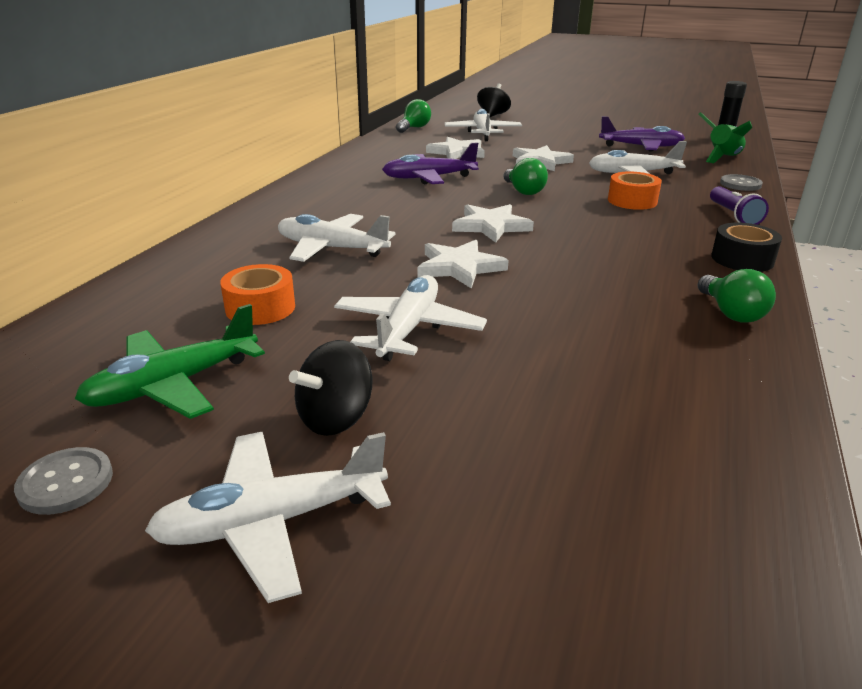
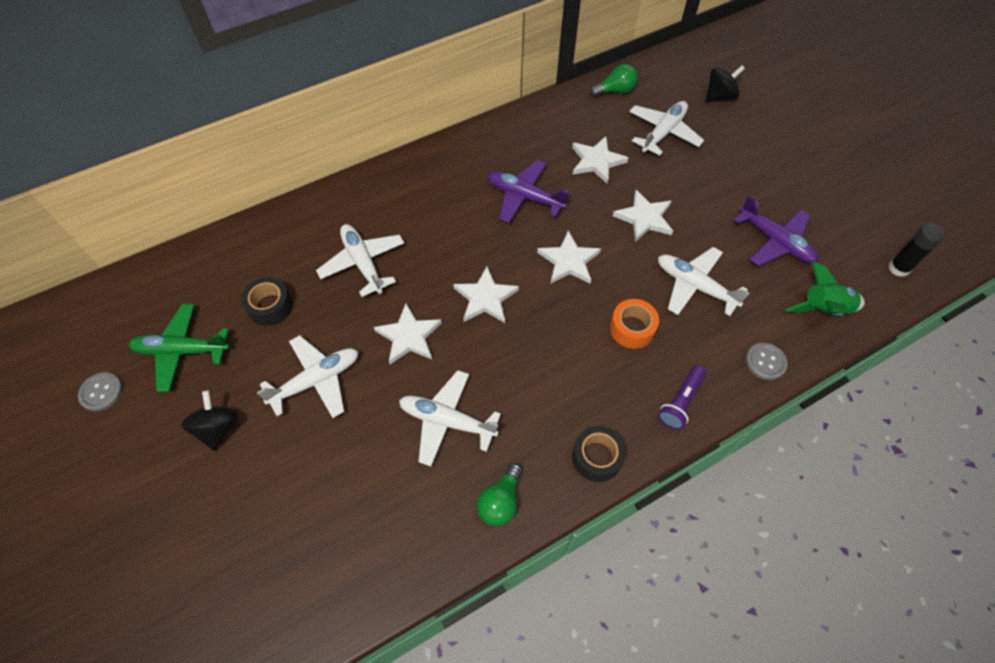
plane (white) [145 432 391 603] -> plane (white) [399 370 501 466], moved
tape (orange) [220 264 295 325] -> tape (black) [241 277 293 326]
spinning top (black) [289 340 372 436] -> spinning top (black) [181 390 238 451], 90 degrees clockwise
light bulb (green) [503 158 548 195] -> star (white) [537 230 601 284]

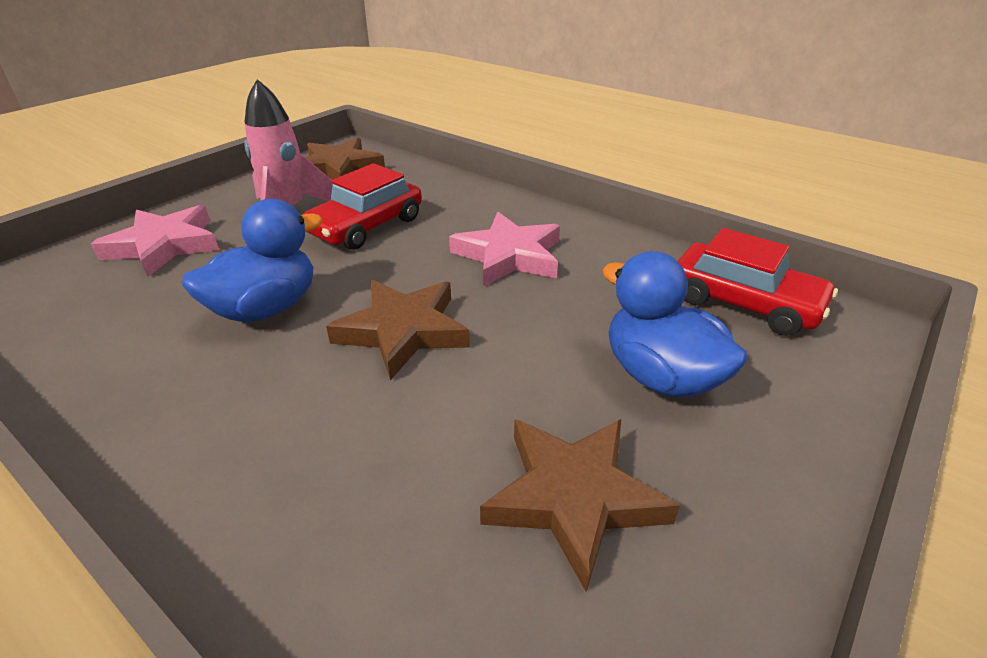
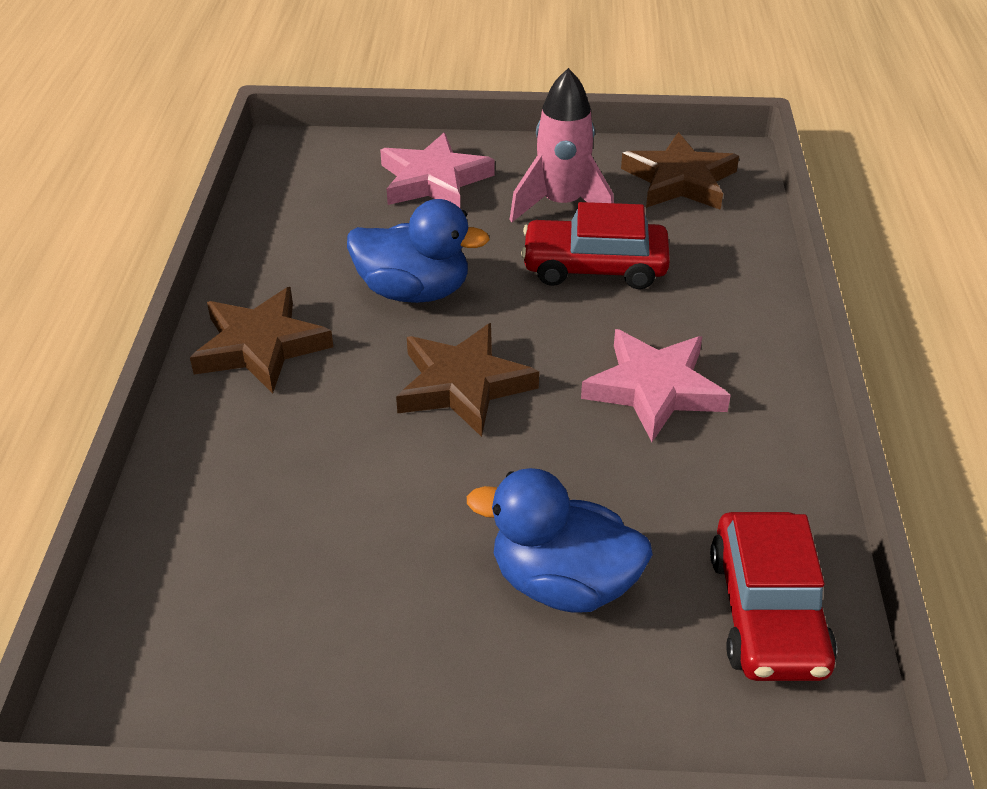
star (brown) [480 419 680 592] -> star (brown) [190 287 333 394], moved
duck (blue) [602 251 748 397] -> duck (blue) [467 468 653 613], 90 degrees counterclockwise

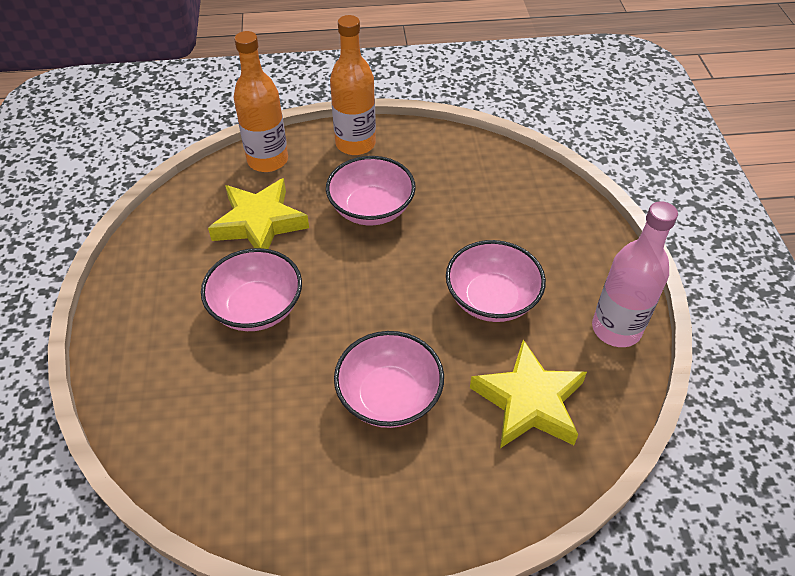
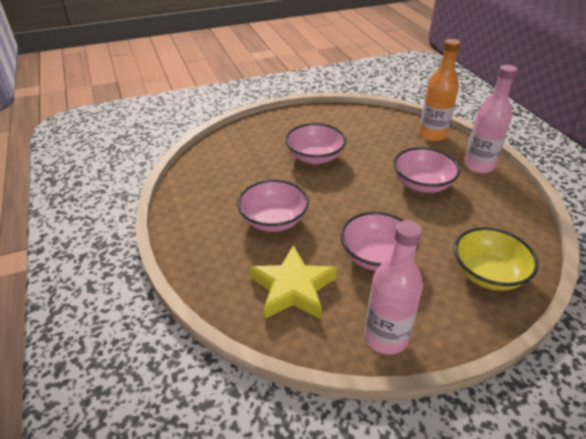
star (yellow) [208 178 309 249] -> none
bottle (orange) [330 15 376 155] -> bottle (pink) [464 65 517 173]
none -> bowl (yellow) [454 227 538 291]

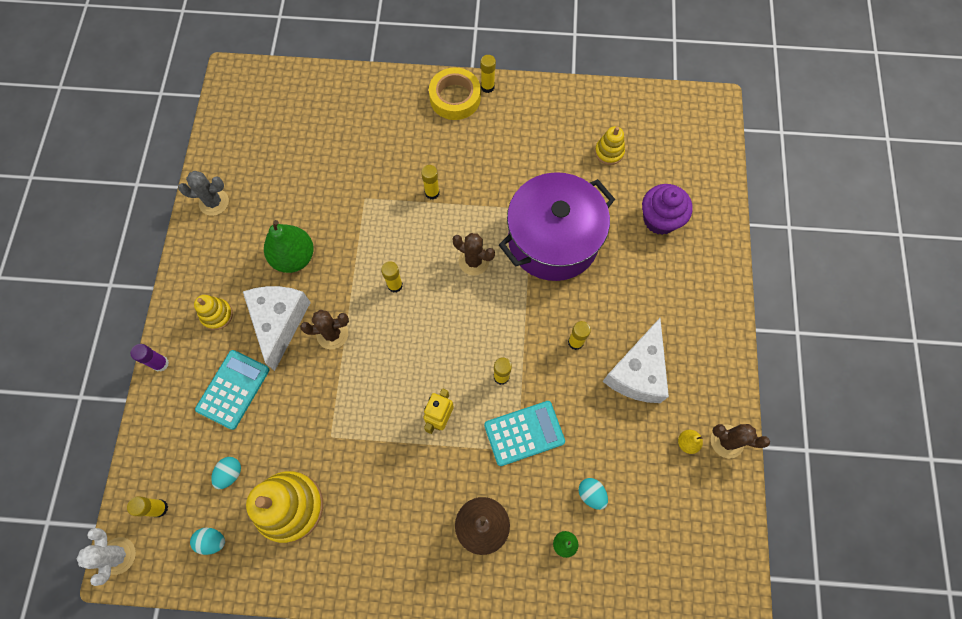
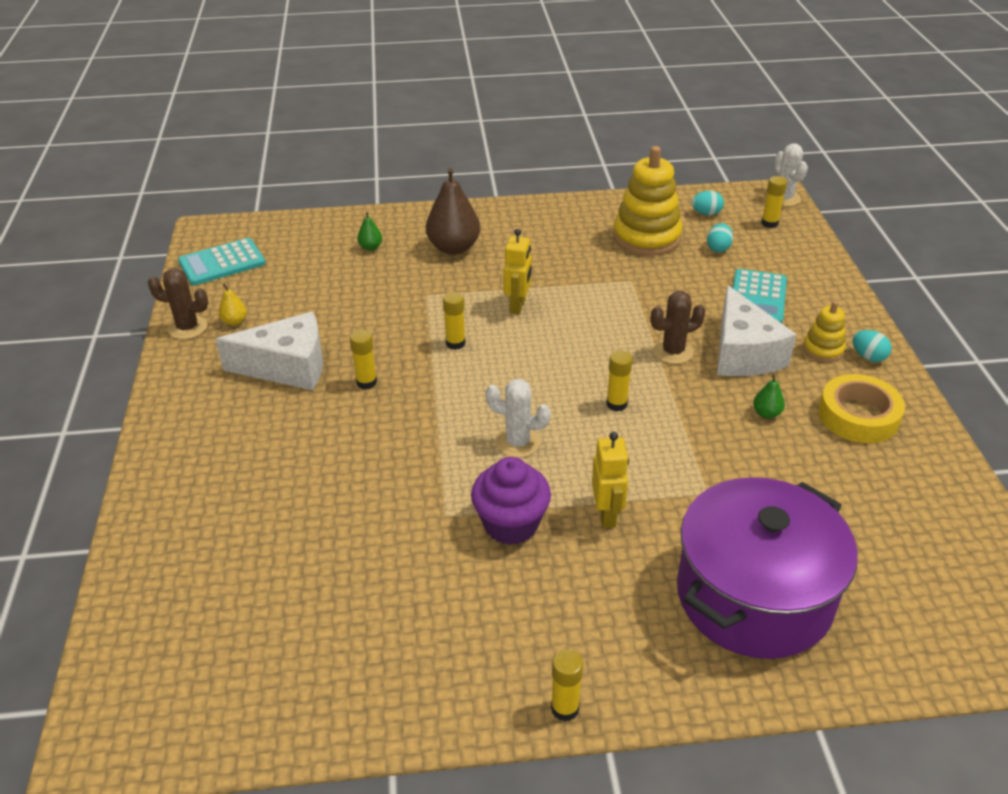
glue stick (purple) [131 344 169 372] -> none
cactus (grey) [178 171 229 216] -> none
pear (green) [264 220 314 273] -> pear (green) [753 374 785 418], x0.46
glue stick (yellow) [421 165 440 200] -> robot (yellow) [592 432 629 528]
tape (yellow) [429 67 481 120] -> tape (yellow) [818 374 905 443], moved
cactus (brown) [452 233 495 275] -> cactus (white) [486 379 551 458]
calculator (turquoise) [484 401 565 466] -> calculator (turquoise) [178 238 266 285], moved
pot (purple) [499 172 615 281] -> pot (purple) [677 477 858 659], moved
egg (turquoise) [579 478 608 510] -> egg (turquoise) [853 330 892 362], moved
stacking toy (yellow) [595 126 625 165] -> none
cheese (white) [602 318 669 403] -> cheese (white) [216 312 323 390], 75 degrees clockwise
cupcake (purple) [642 184 693 235] -> cupcake (purple) [471 457 551 545], moved

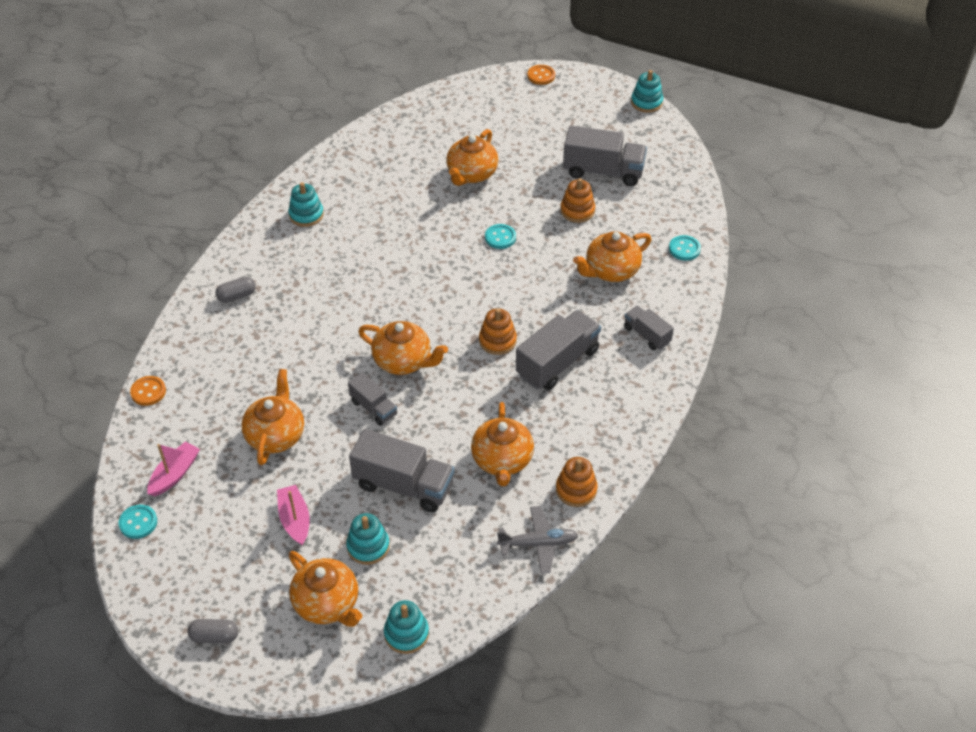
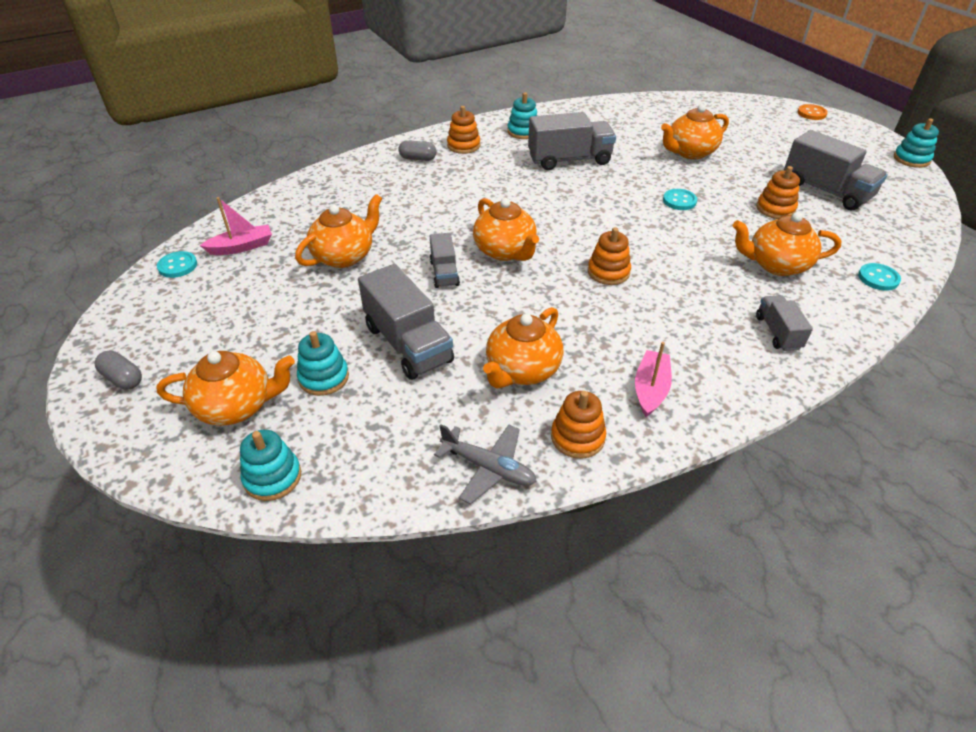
button (orange) [130 376 166 406] -> none
boat (pink) [277 485 310 545] -> boat (pink) [635 342 672 417], moved
teapot (orange) [289 551 362 627] -> teapot (orange) [157 351 295 426], 90 degrees counterclockwise
truck (grey) [516 310 601 391] -> truck (grey) [528 112 616 170], moved
none -> stacking toy (orange) [447 106 480 154]

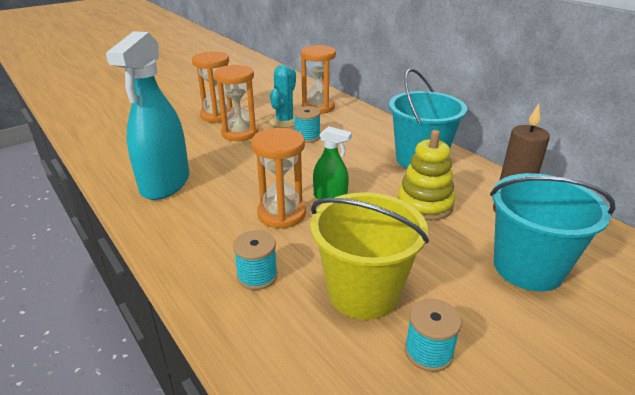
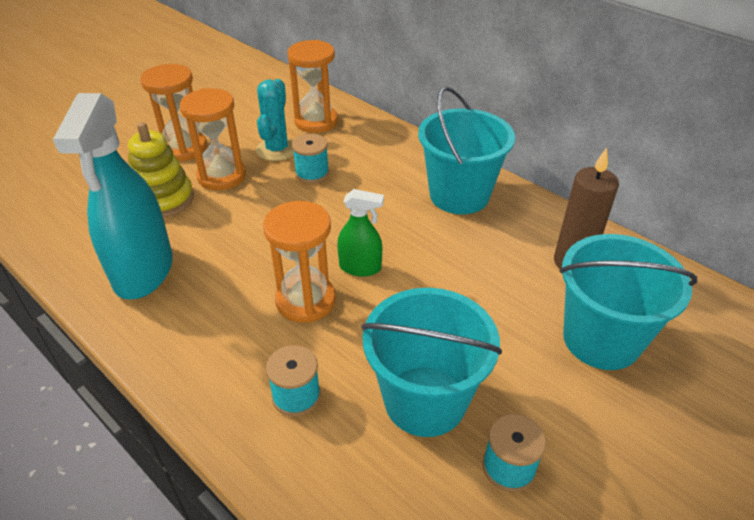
bucket (yellow) [310 192 429 320] -> bucket (turquoise) [361 288 502 437]
stacking toy (yellow) [397 130 455 221] -> stacking toy (yellow) [128 122 194 218], moved

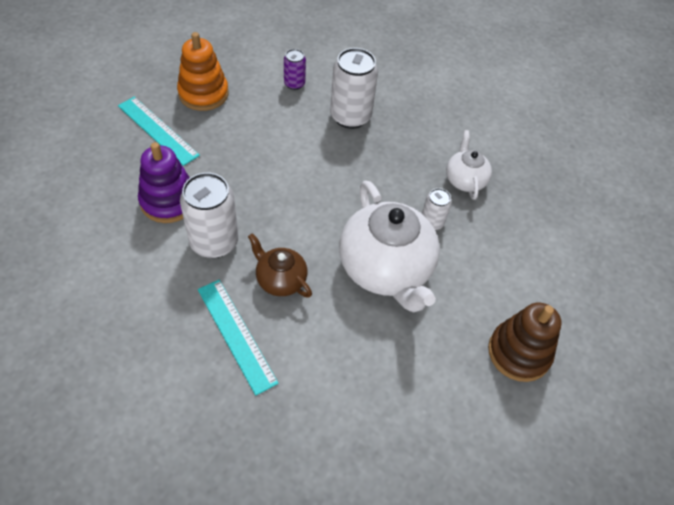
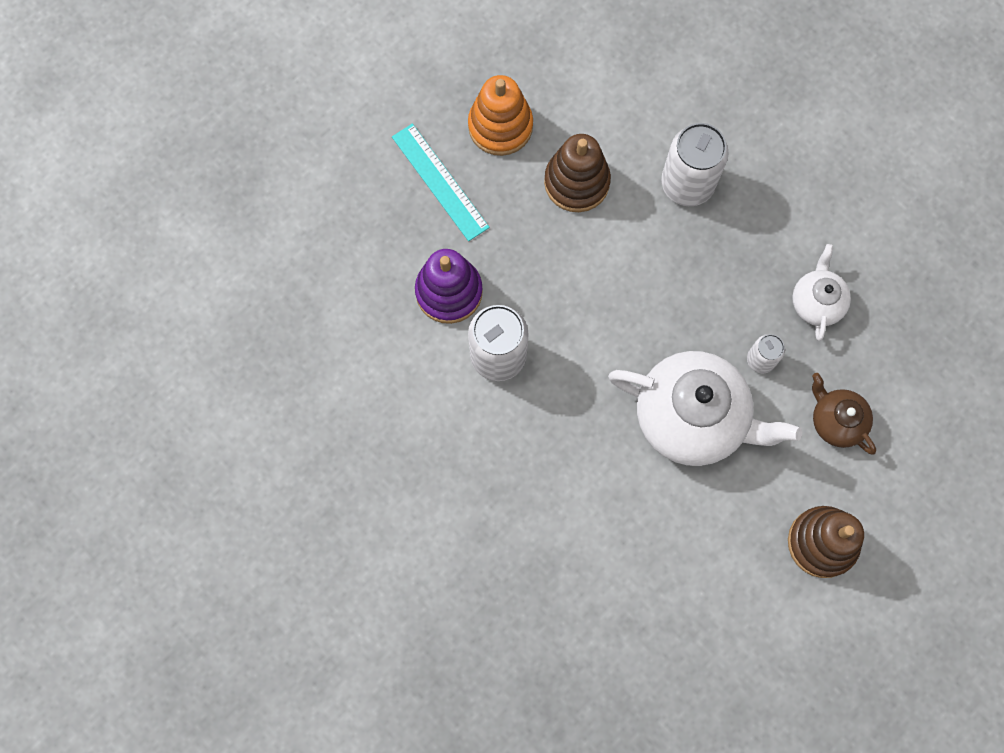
ruler (turquoise) [198 280 279 395] -> none
teapot (brown) [248 233 312 298] -> teapot (brown) [812 373 876 455], moved
can (purple) [284 49 306 90] -> none
teapot (white) [339 181 440 313] -> teapot (white) [608 351 802 466], 60 degrees counterclockwise
none -> stacking toy (brown) [544 134 611 212]

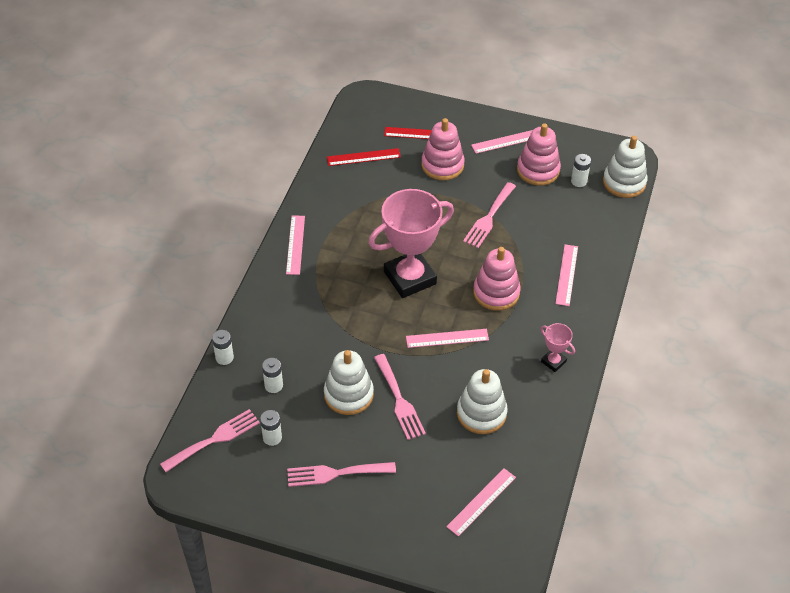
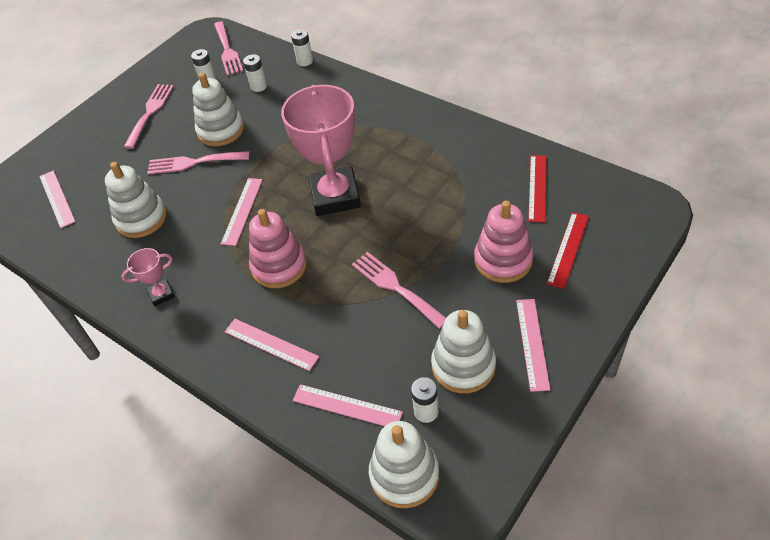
ruler (pink) [286 215 305 275] -> ruler (pink) [293 384 403 426], moved
stacking toy (pink) [517 123 561 186] -> stacking toy (white) [431 310 496 394]

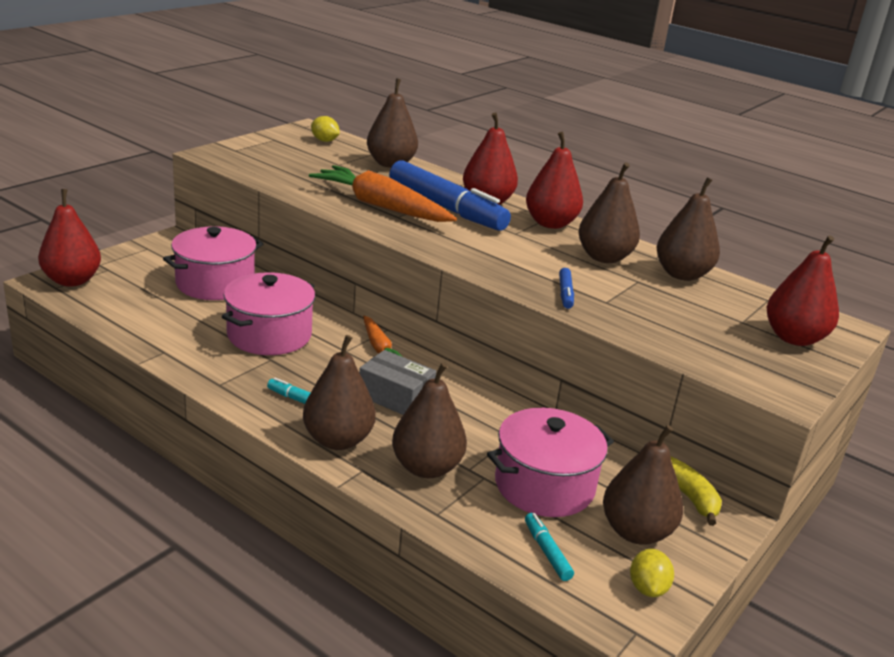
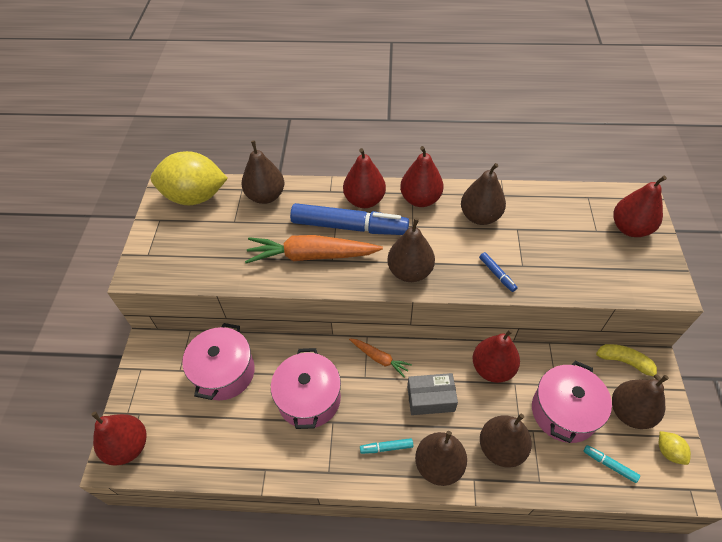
lemon (yellow) [311 116 340 142] -> lemon (yellow) [151 151 228 205], x2.44
pear (brown) [656 177 720 281] -> pear (brown) [387 218 435 282], moved
none -> pear (red) [473 329 520 383]

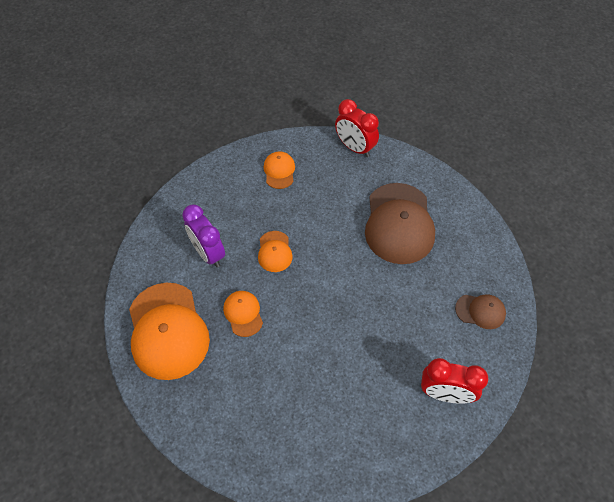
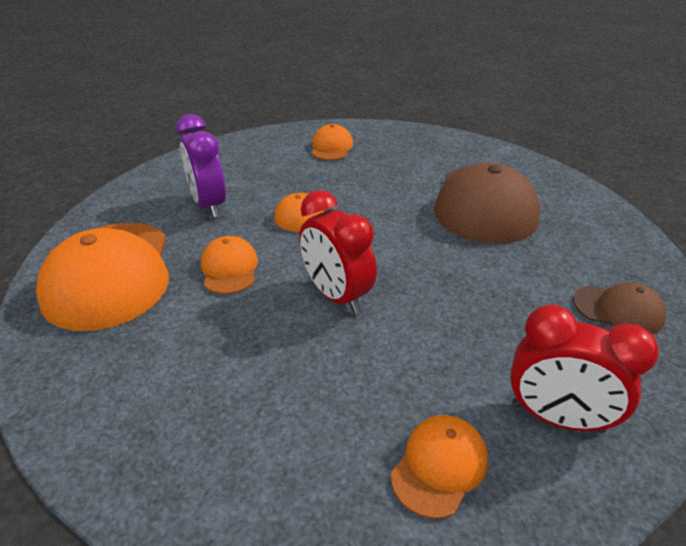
clock (red) [335 99 379 157] -> clock (red) [299 190 377 314], moved
none -> cap (orange) [391 415 488 519]

